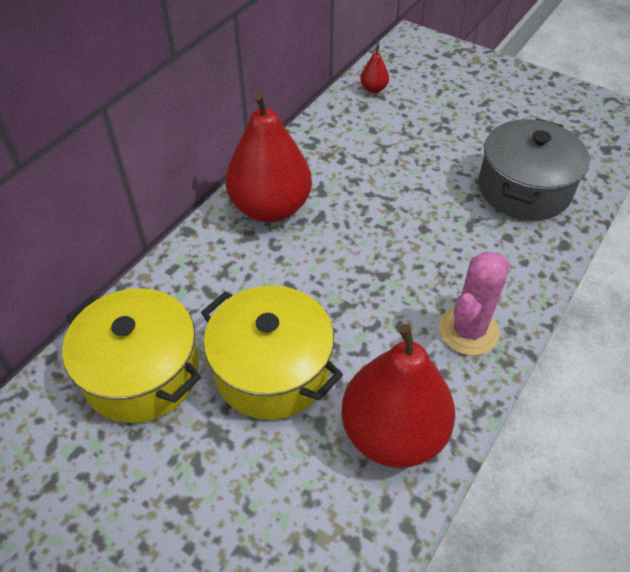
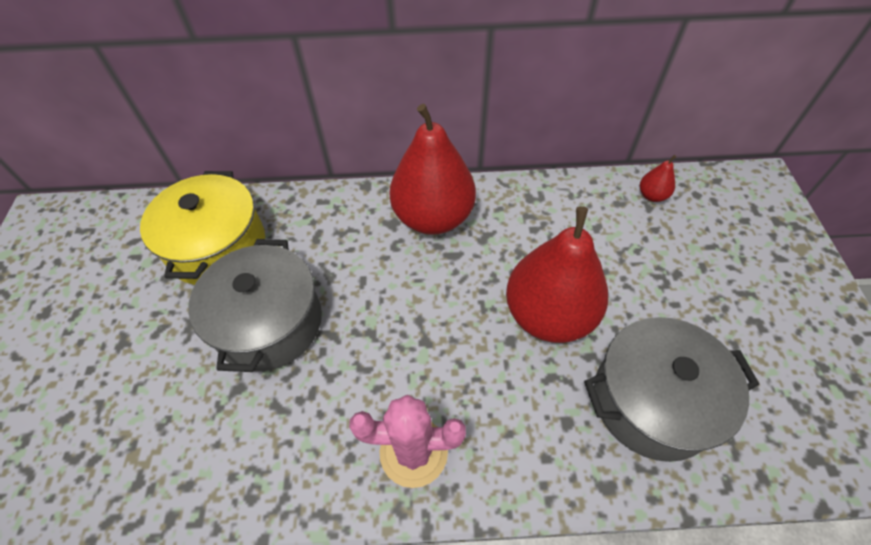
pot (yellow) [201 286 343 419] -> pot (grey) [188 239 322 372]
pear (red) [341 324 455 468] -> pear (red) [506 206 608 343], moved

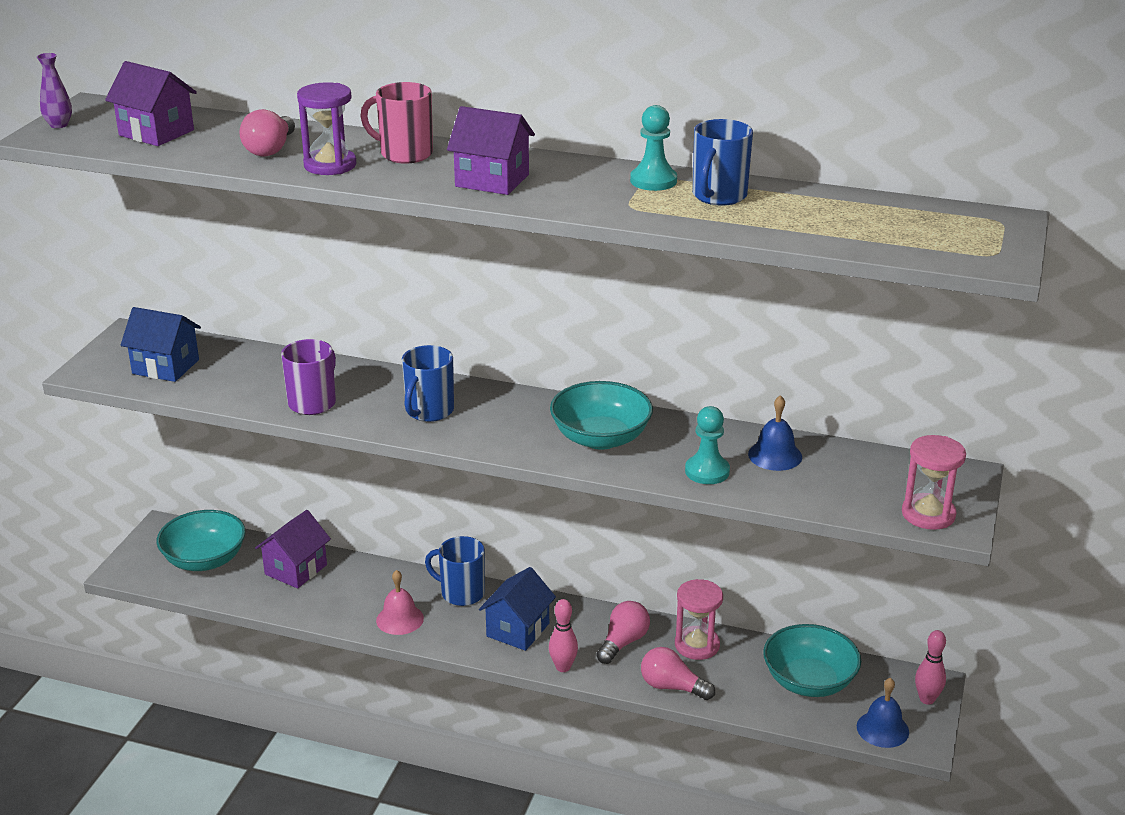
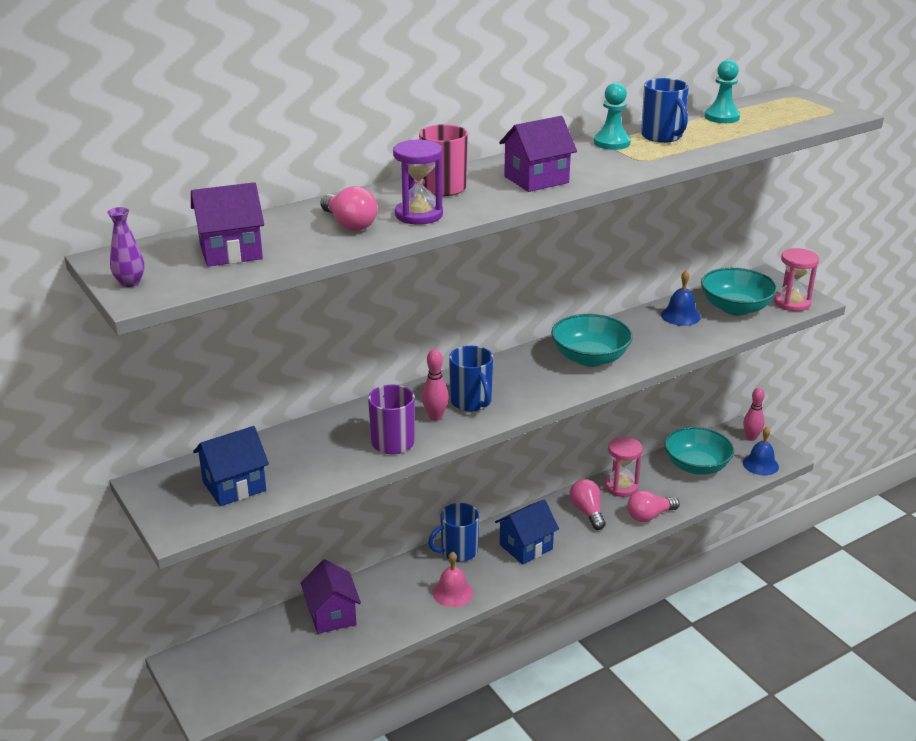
bowl (turquoise) [157 510 246 571] -> bowl (turquoise) [701 268 778 315], moved
house (blue) [479 567 556 651] -> house (blue) [495 500 559 564], 75 degrees clockwise
bowling pin (pink) [549 599 578 672] -> bowling pin (pink) [422 349 449 421], moved
pawn (turquoise) [685 406 730 484] -> pawn (turquoise) [705 60 740 123], moved

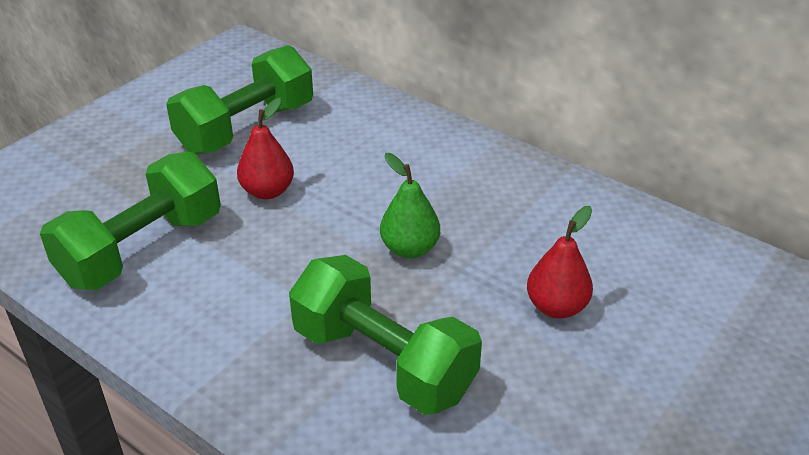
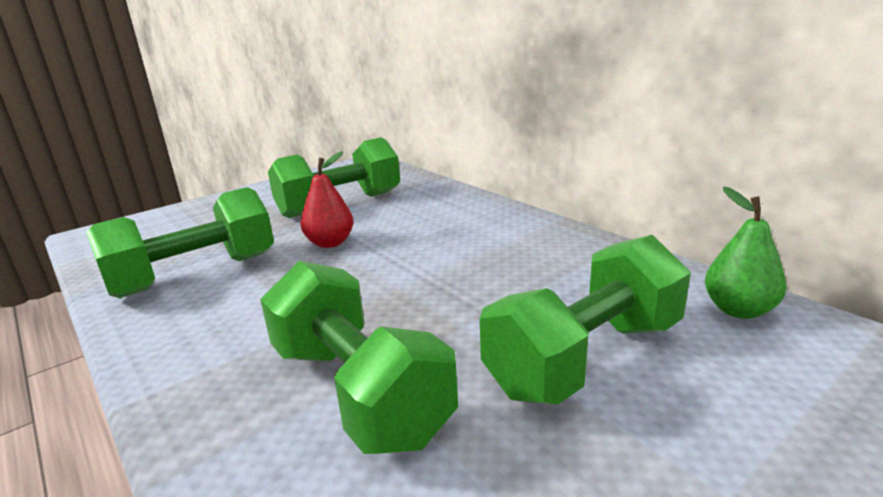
pear (green) [380 153 440 258] -> pear (green) [705 187 787 319], moved
pear (red) [527 206 593 319] -> dumbbell (green) [480 235 691 405]

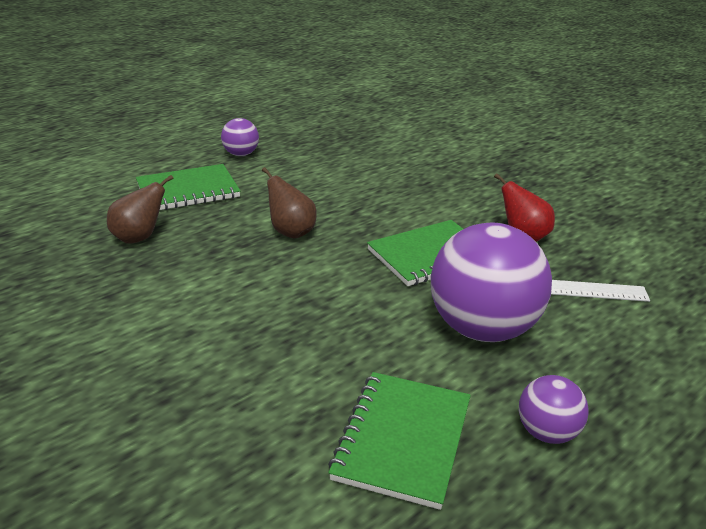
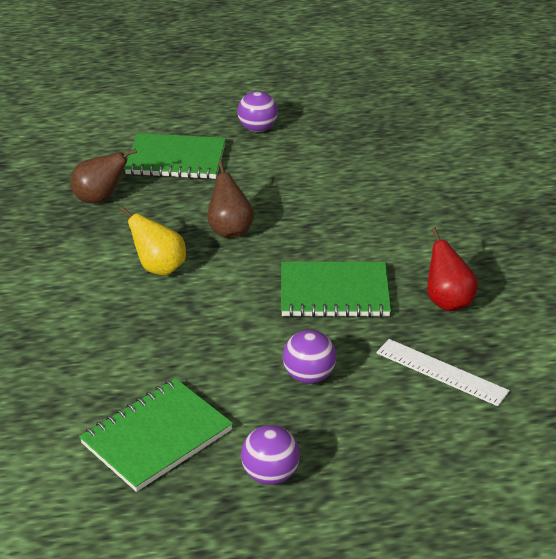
ball (purple) [430 223 552 342] -> ball (purple) [283 330 336 384], x0.48
none -> pear (yellow) [119 206 186 276]

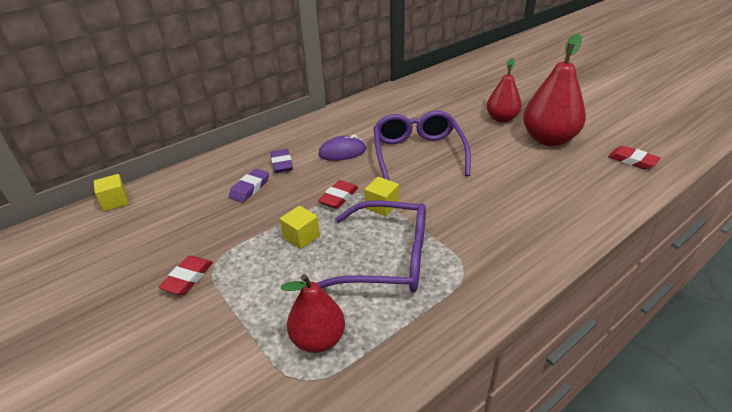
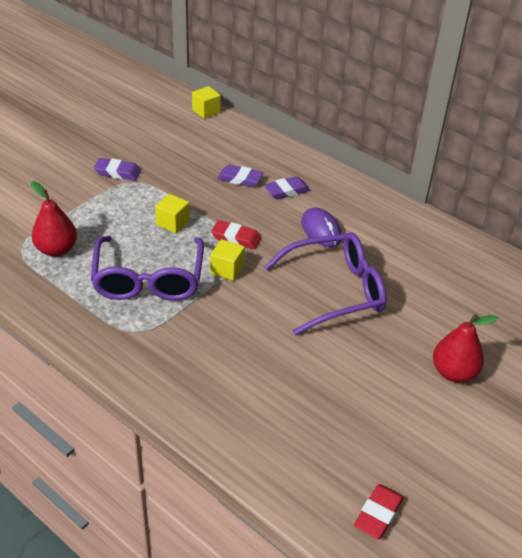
eraser (red) [158 256 213 295] -> eraser (purple) [94 158 141 181]
pear (red) [523 34 586 146] -> none

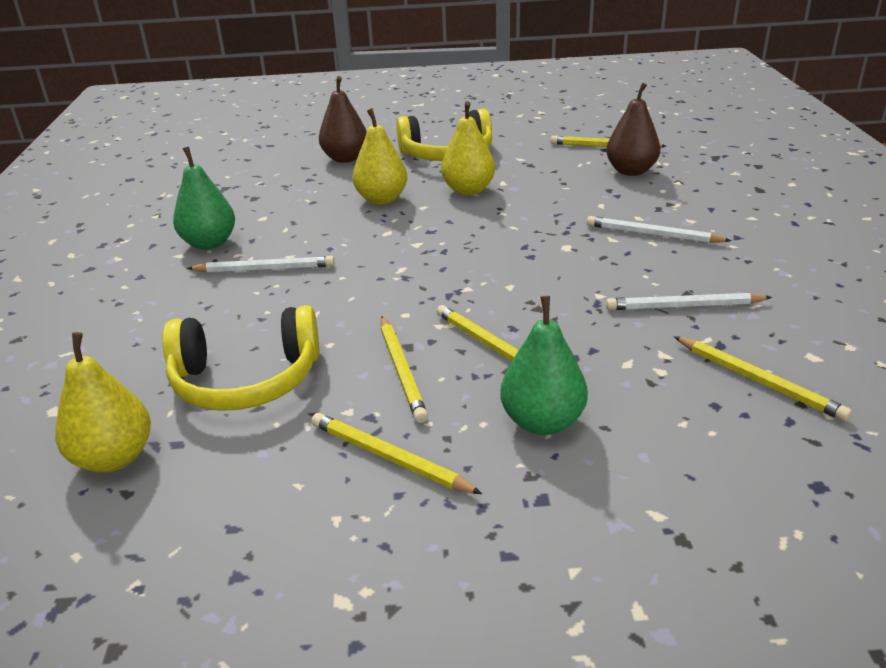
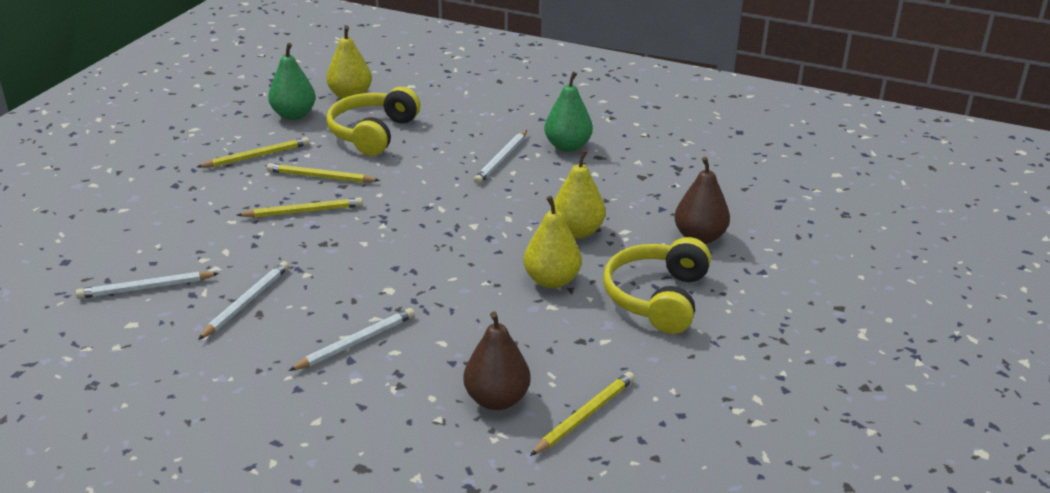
pear (green) [500 296 588 435] -> pear (green) [268 43 316 120], moved
pencil (yellow) [674 336 852 422] -> pencil (white) [76 271 219 299]

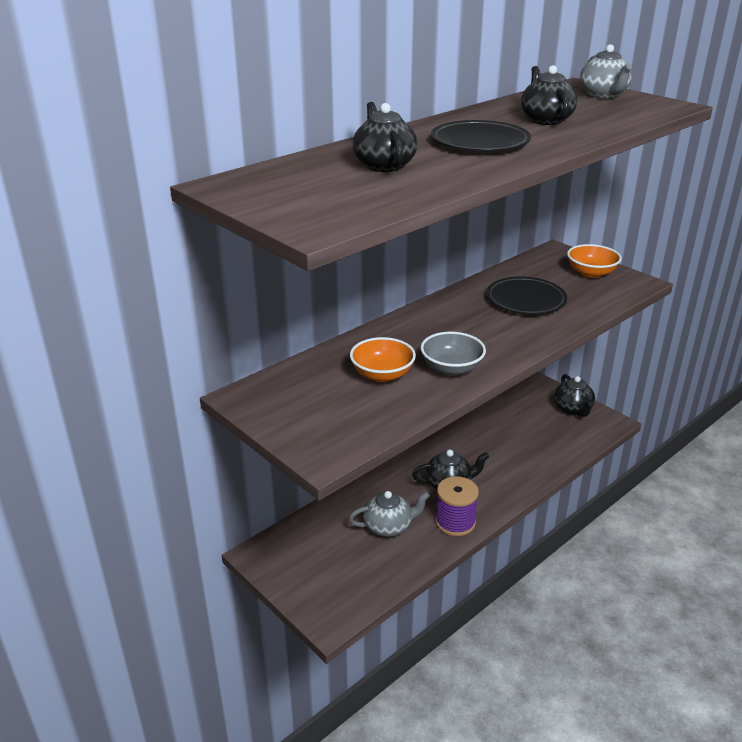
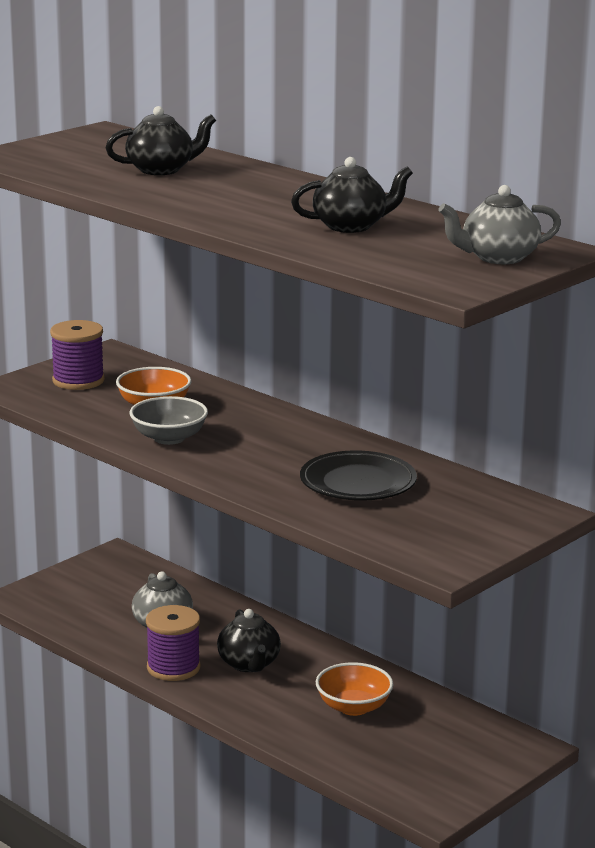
plate (black) [431 120 531 151] -> none
teapot (black) [554 374 595 417] -> none
bowl (orange) [567 244 622 278] -> bowl (orange) [316 662 393 716], moved
none -> spool (purple) [50 320 105 390]

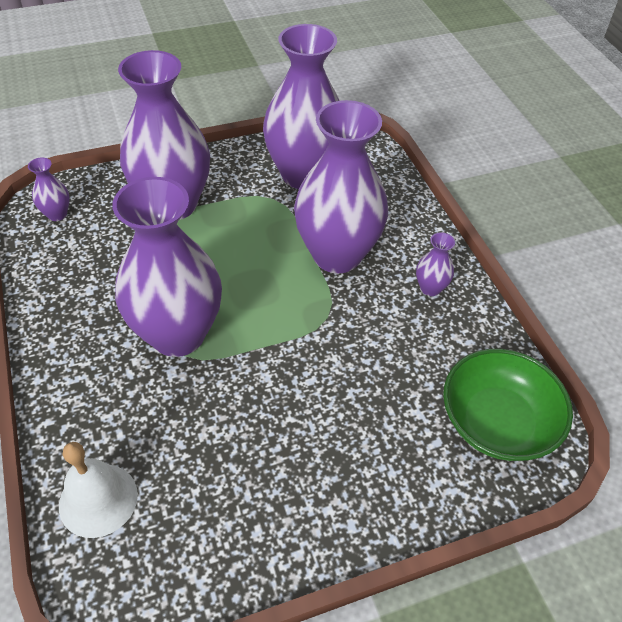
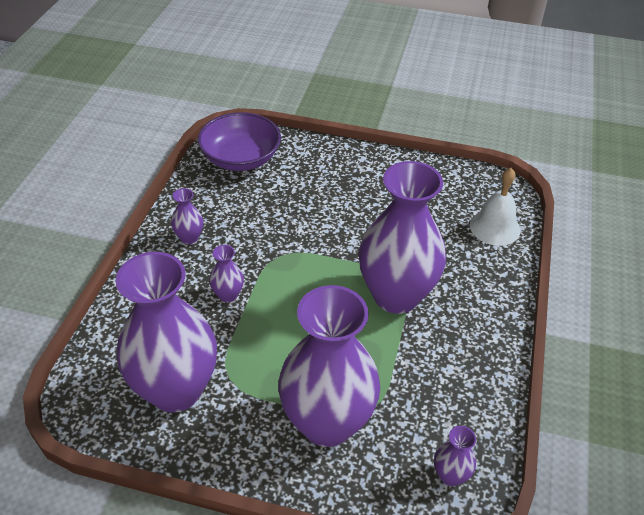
vase (purple) [294 100 388 273] -> vase (purple) [209 245 244 303], x0.41
bowl (green) [443 349 573 461] -> bowl (purple) [198 112 281 171]

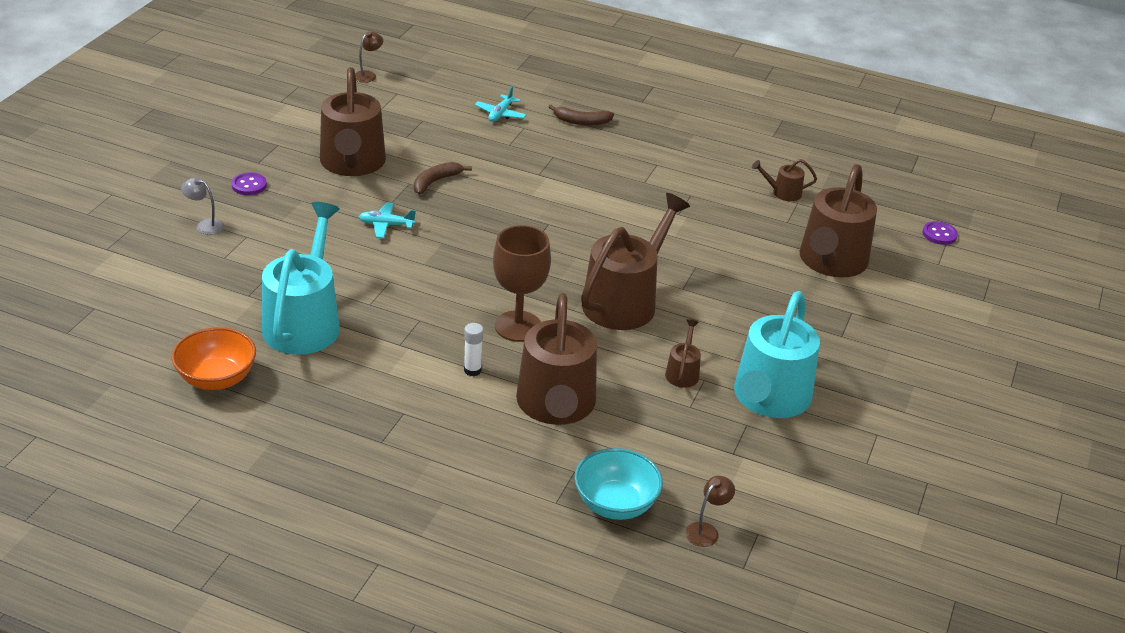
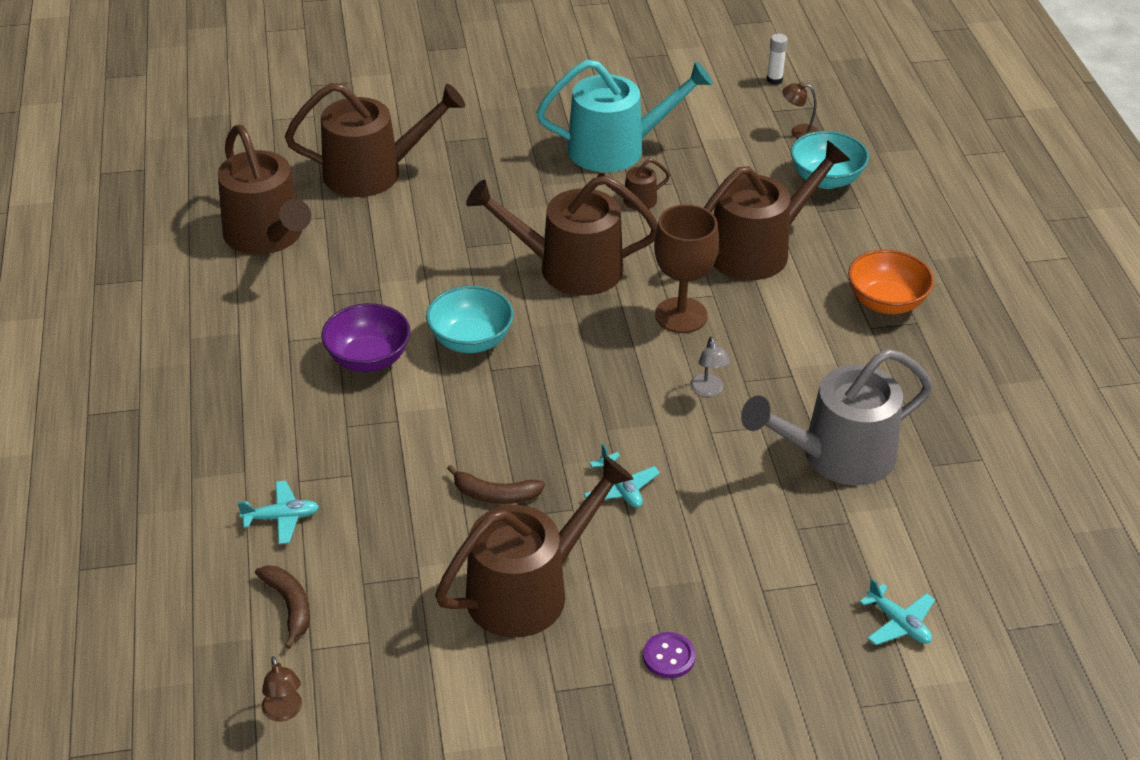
bowl (orange) [172 327 256 390] -> bowl (orange) [848 249 934 314], moved
lamp (grey) [181 177 224 235] -> lamp (grey) [690 337 731 397], moved
watering can (turquoise) [262 202 340 355] -> watering can (grey) [741 349 933 486]
lamp (brown) [355 31 383 83] -> lamp (brown) [262 656 302 721], 120 degrees counterclockwise
glue stick (white) [464 323 483 376] -> glue stick (white) [767 34 788 85], moved
banana (brown) [548 104 614 125] -> banana (brown) [255 565 310 649], moved
watering can (brown) [752 159 817 201] -> watering can (brown) [218 125 311 255], x2.29
button (purple) [922 221 958 245] -> none
none -> bowl (purple) [321 303 411 372]
none -> bowl (turquoise) [426 286 514 353]
none -> plane (turquoise) [860 578 935 645]

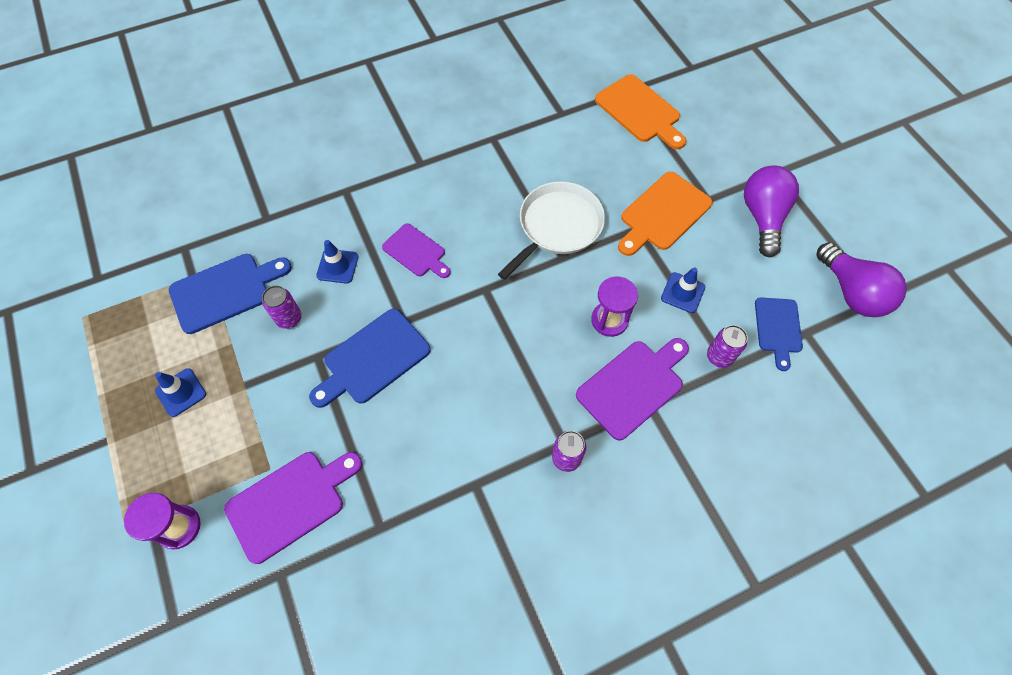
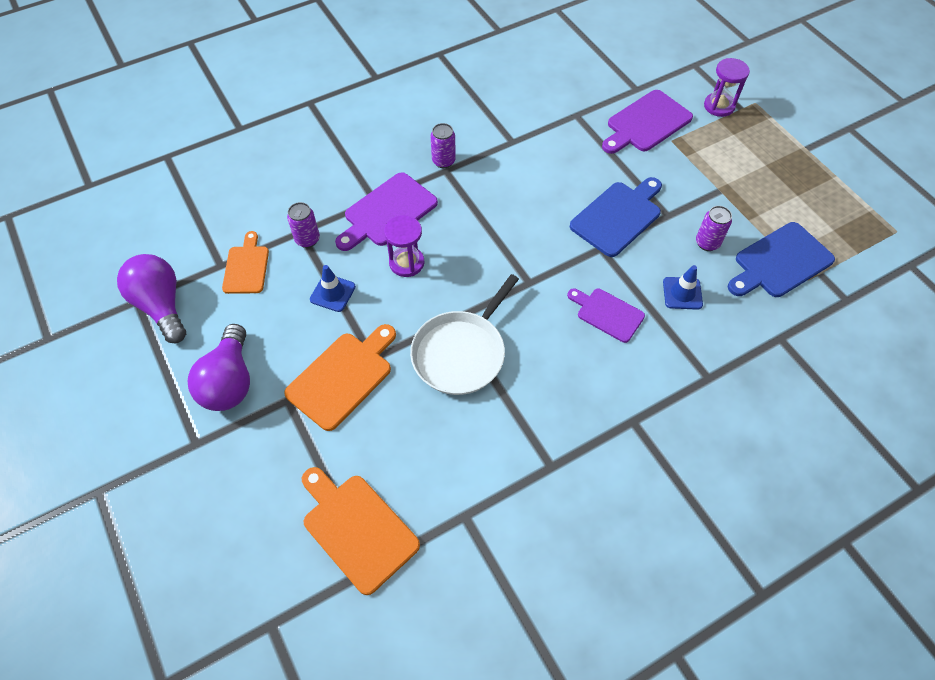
traffic cone (blue) [155 368 206 417] -> none
cutting board (blue) [755 297 803 371] -> cutting board (orange) [222 231 269 294]

